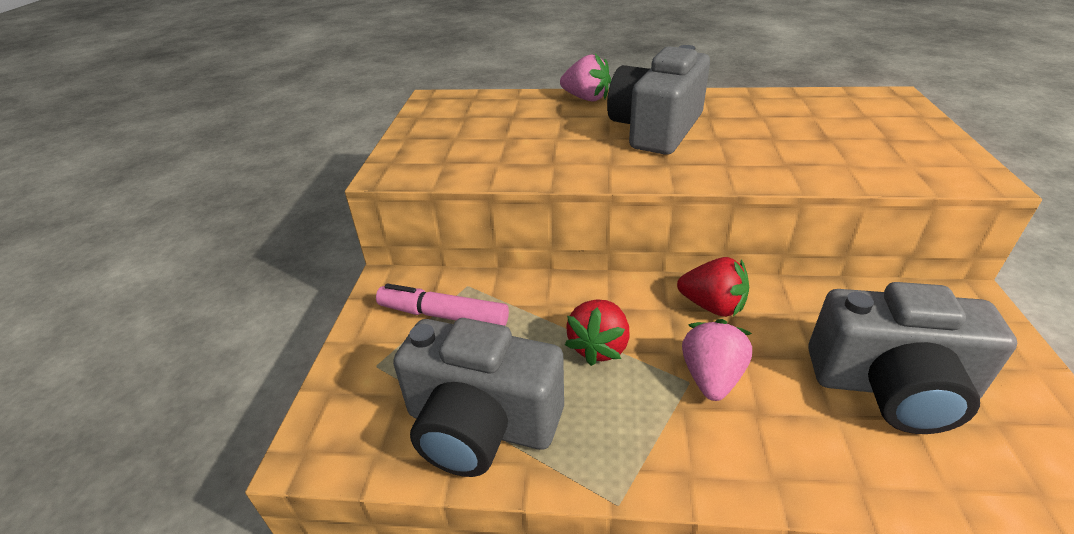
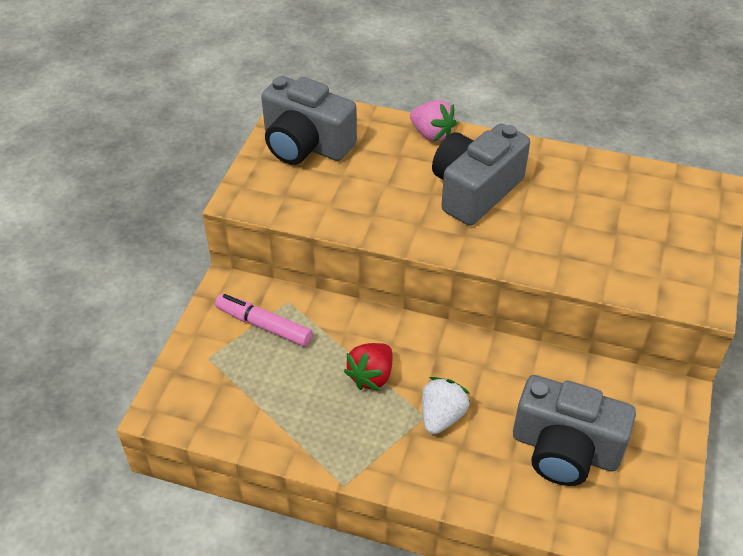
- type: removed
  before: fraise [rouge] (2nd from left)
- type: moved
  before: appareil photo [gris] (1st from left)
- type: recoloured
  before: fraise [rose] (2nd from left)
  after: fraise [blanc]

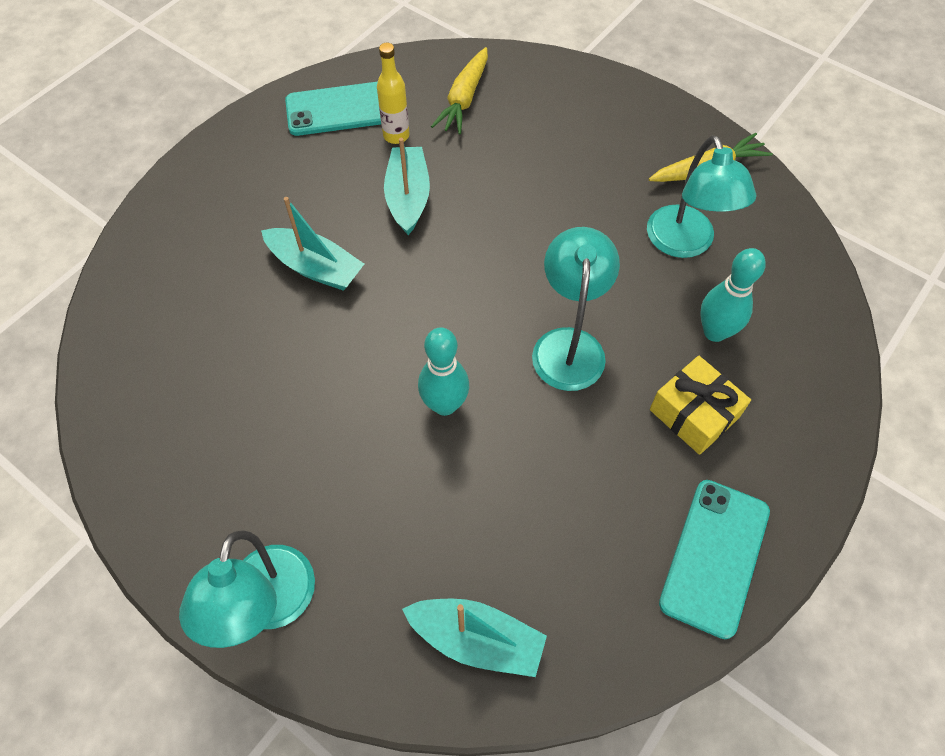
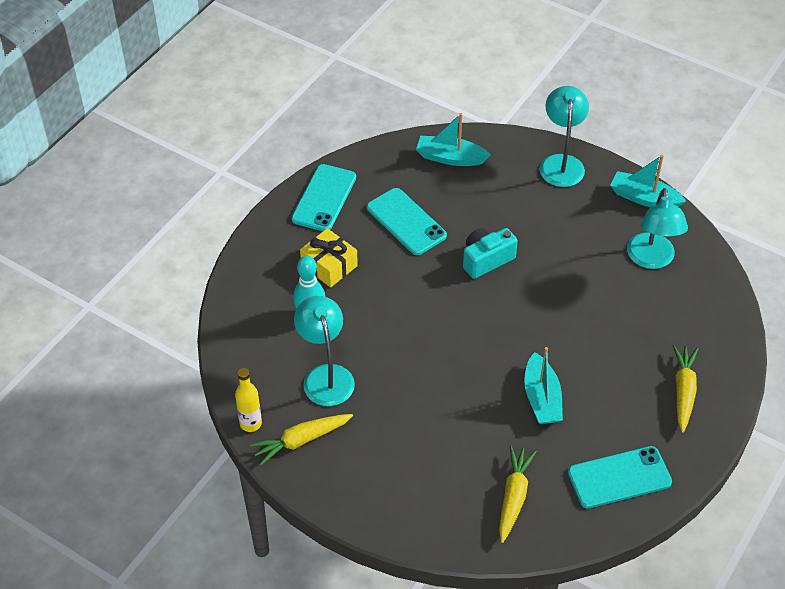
- type: added
  after: téléphone [turquoise] (2nd from left)
- type: added
  after: carotte [jaune] (3rd from left)
- type: moved
  before: bateau [turquoise] (1st from left in the first image)
  after: bateau [turquoise] (3rd from left)
- type: moved
  before: bouteille [jaune]
- type: moved
  before: lampe [turquoise] (2nd from left in the first image)
  after: lampe [turquoise] (3rd from left)
- type: replaced
  before: quille [turquoise] (1st from left)
  after: appareil photo [turquoise]

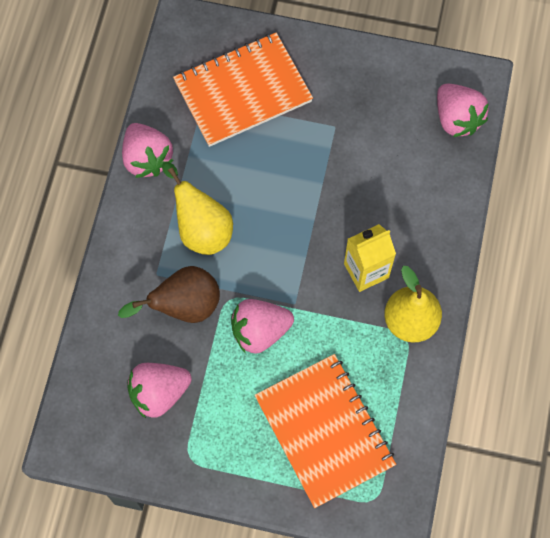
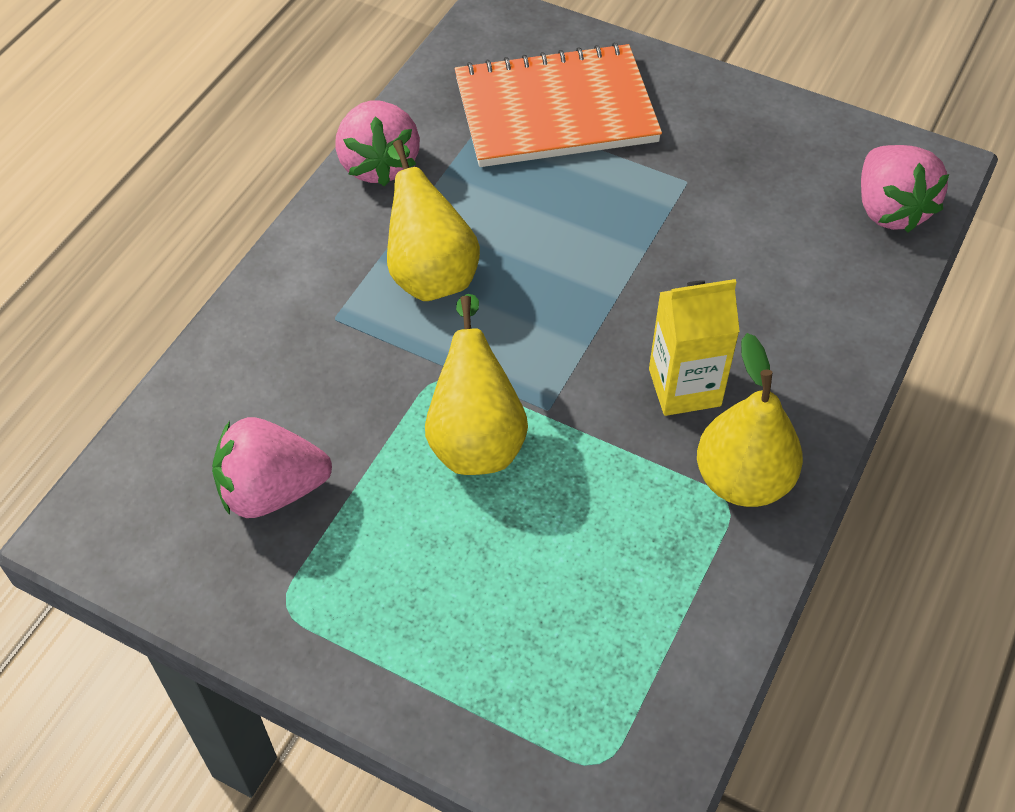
- type: removed
  before: poire [marron]
- type: removed
  before: carnet [orange] (2nd from left)
- type: replaced
  before: fraise [rose] (3rd from left)
  after: poire [jaune] (2nd from left)

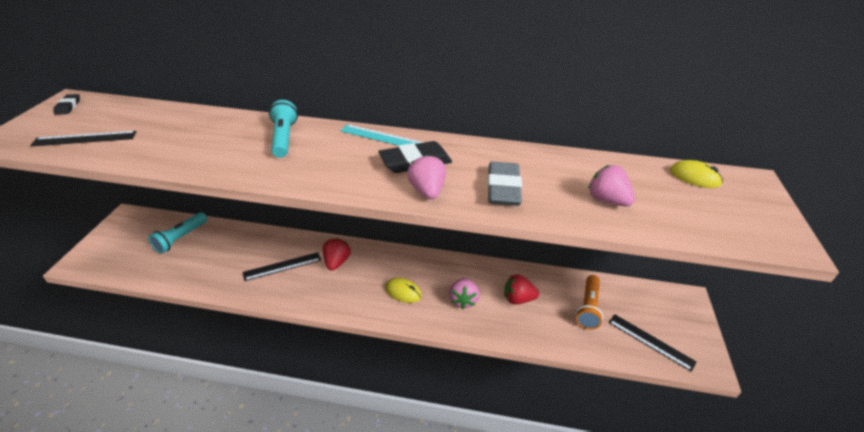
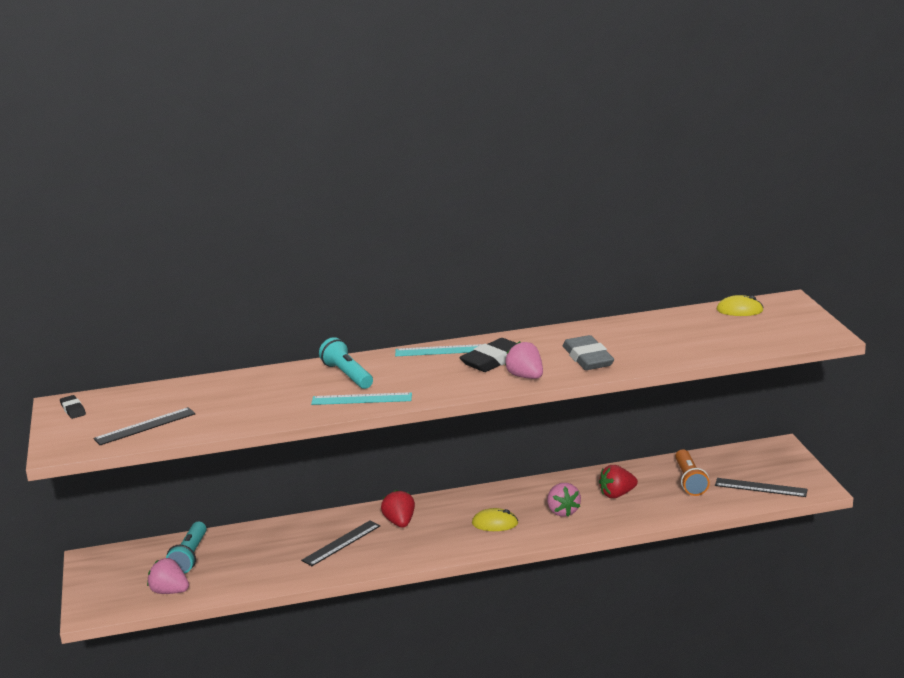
- type: added
  after: règle [turquoise] (1st from left)
- type: moved
  before: fraise [rose] (3rd from left in the first image)
  after: fraise [rose] (1st from left)

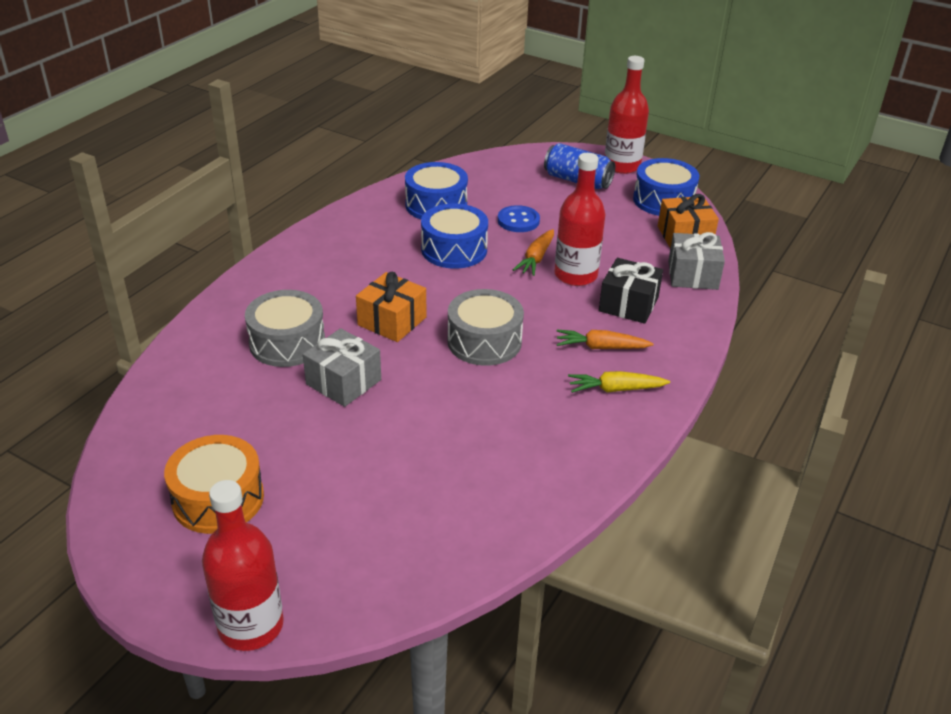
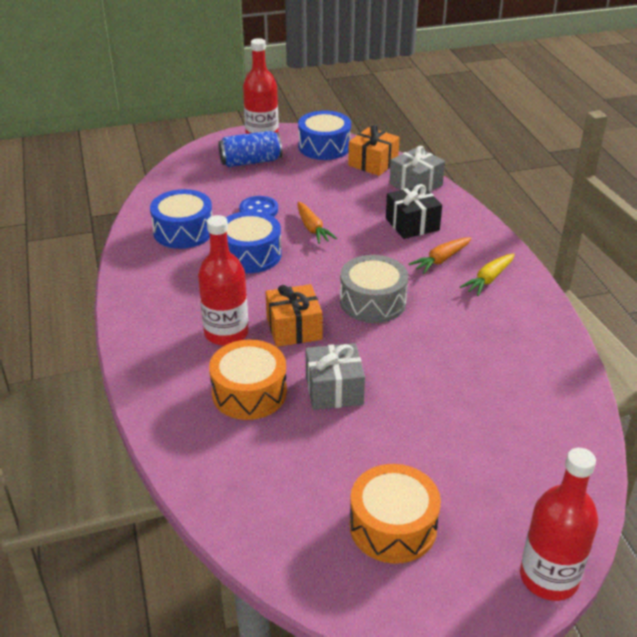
- type: moved
  before: bouteille [rouge] (2nd from left in the first image)
  after: bouteille [rouge] (1st from left)
- type: recoloured
  before: tambour [gris] (1st from left)
  after: tambour [orange] (1st from left)

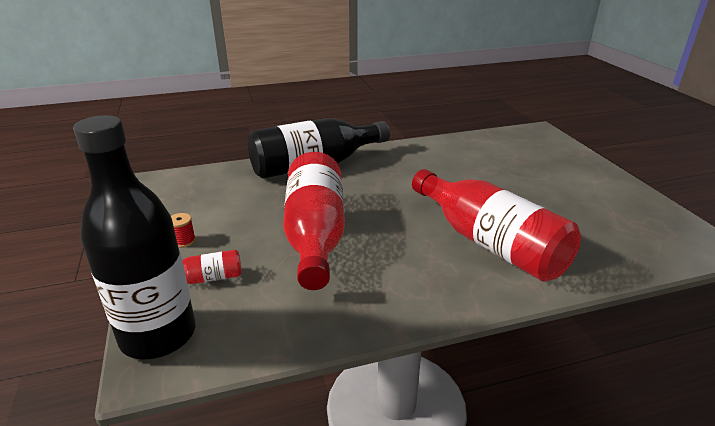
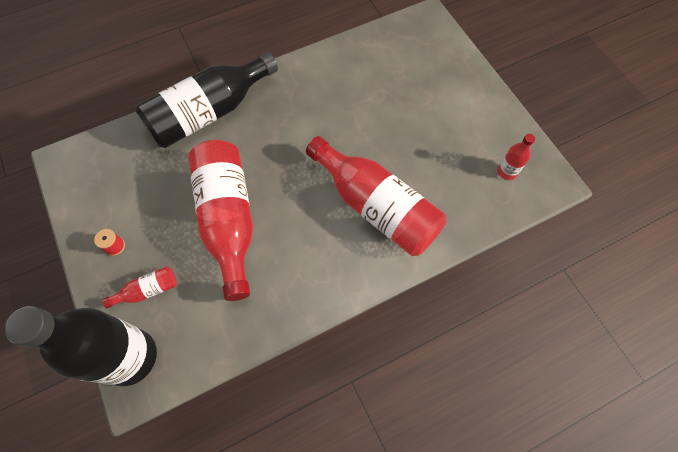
- type: added
  after: bouteille [rouge] (4th from left)

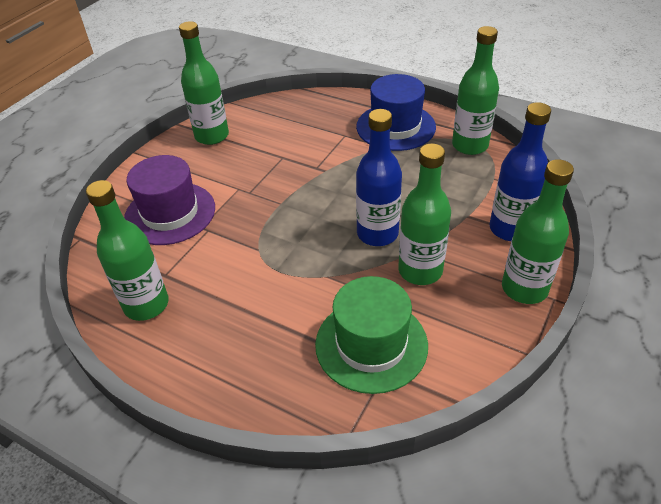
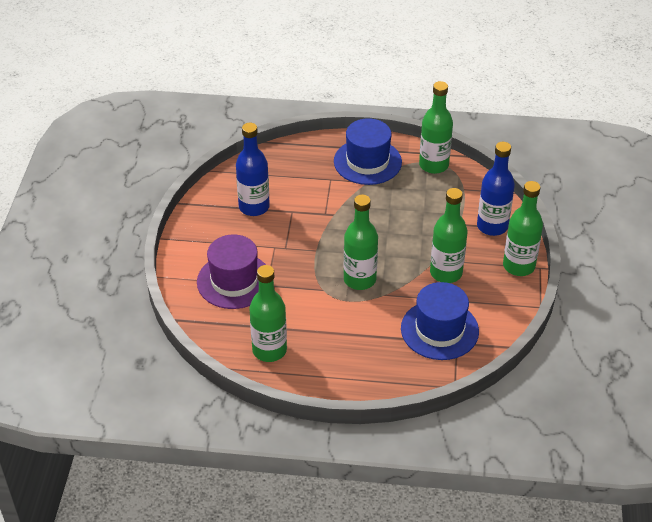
- type: moved
  before: bouteille [vert] (2nd from left)
- type: moved
  before: bouteille [bleu] (1st from left)
- type: recoloured
  before: chapeau [vert]
  after: chapeau [bleu] (2nd from left)

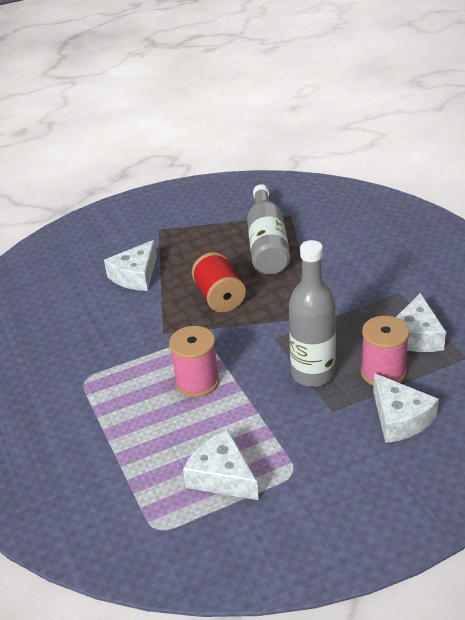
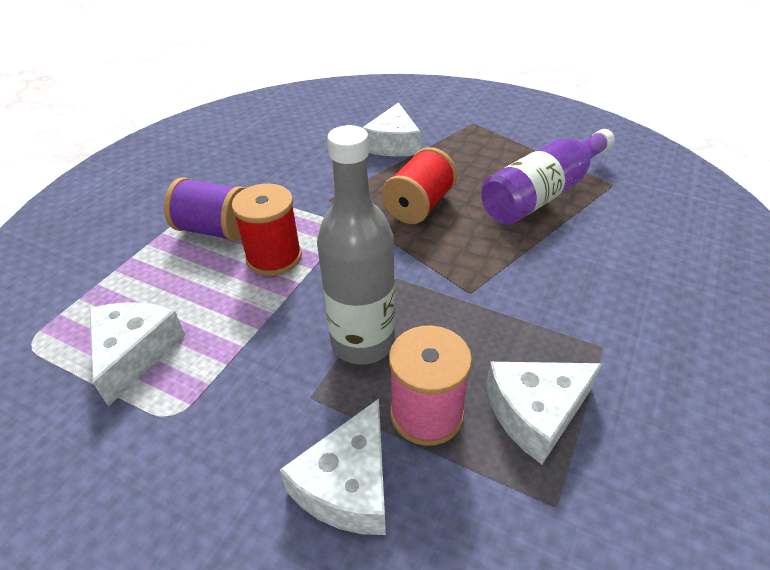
- type: added
  after: bobine [violet]
- type: recoloured
  before: bobine [rose] (1st from left)
  after: bobine [rouge] (1st from left)
- type: recoloured
  before: bouteille [gris] (1st from left)
  after: bouteille [violet]
- type: turned
  before: fromage [blanc] (1st from left in the first image)
  turn: -75

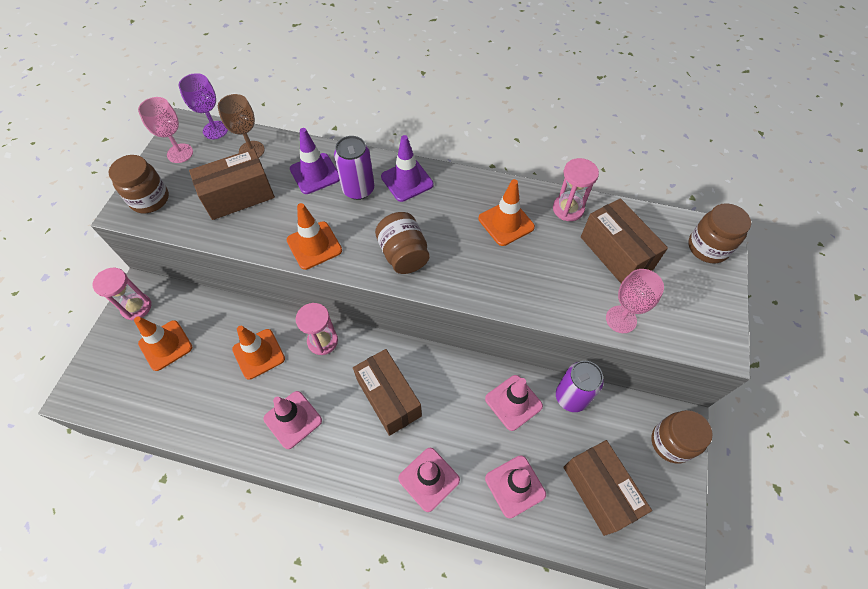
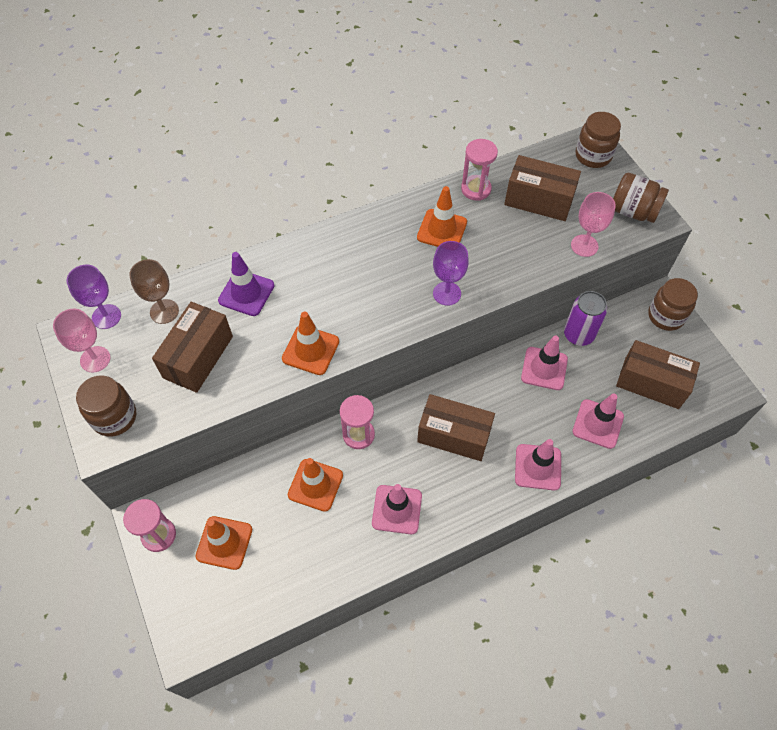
- type: removed
  before: canette [violet] (1st from left)
- type: removed
  before: cône de chantier [violet] (2nd from left)
- type: added
  after: verre à pied [violet] (2nd from left)
- type: moved
  before: bocal [marron] (2nd from left in the first image)
  after: bocal [marron] (3rd from left)

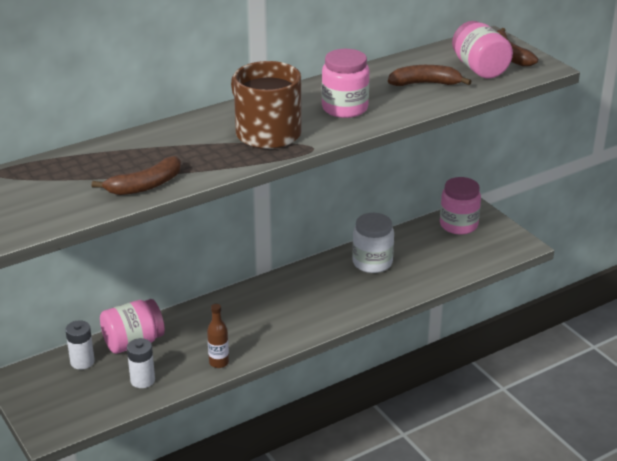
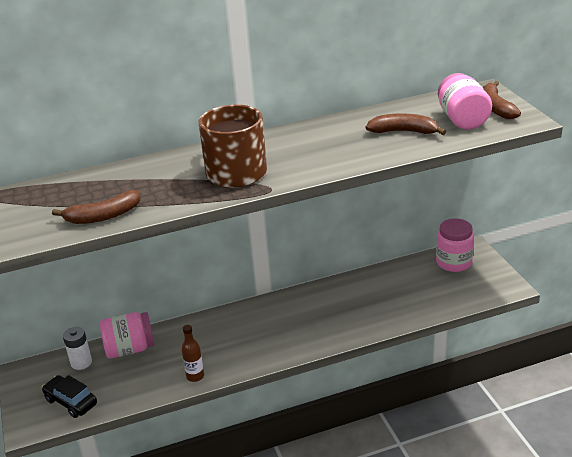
- type: removed
  before: pile [blanc] (2nd from left)
- type: removed
  before: bocal [rose] (2nd from left)
- type: removed
  before: bocal [blanc]
- type: added
  after: voiture [noir]

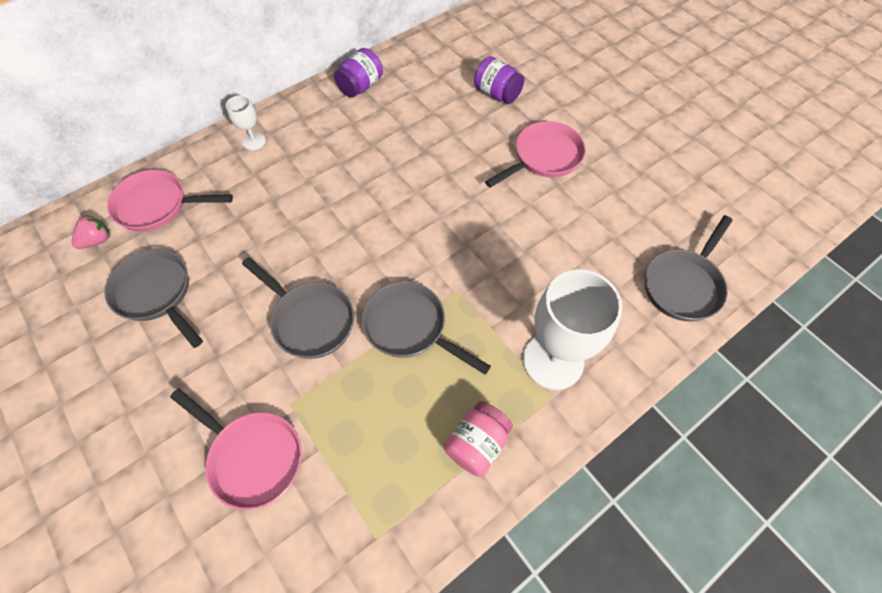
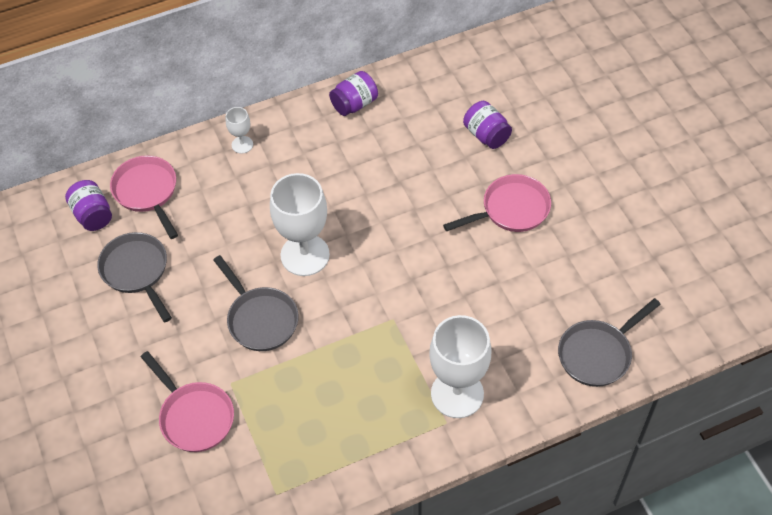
- type: removed
  before: poêle [gris] (3rd from left)
- type: removed
  before: bocal [rose]
- type: added
  after: verre à pied [blanc] (2nd from left)
- type: replaced
  before: fraise [rose]
  after: bocal [violet] (1st from left)
- type: turned
  before: poêle [rose] (1st from left)
  turn: 45

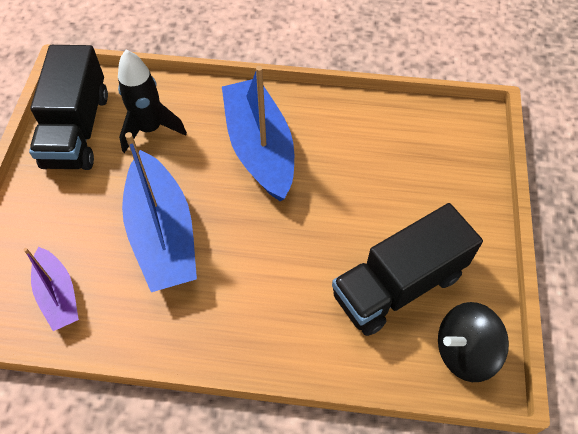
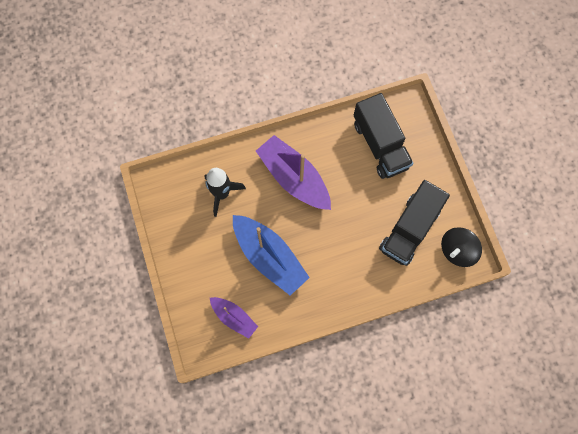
- type: moved
  before: camion [noir] (1st from left)
- type: recoloured
  before: bateau [bleu] (2nd from left)
  after: bateau [violet] (2nd from left)

